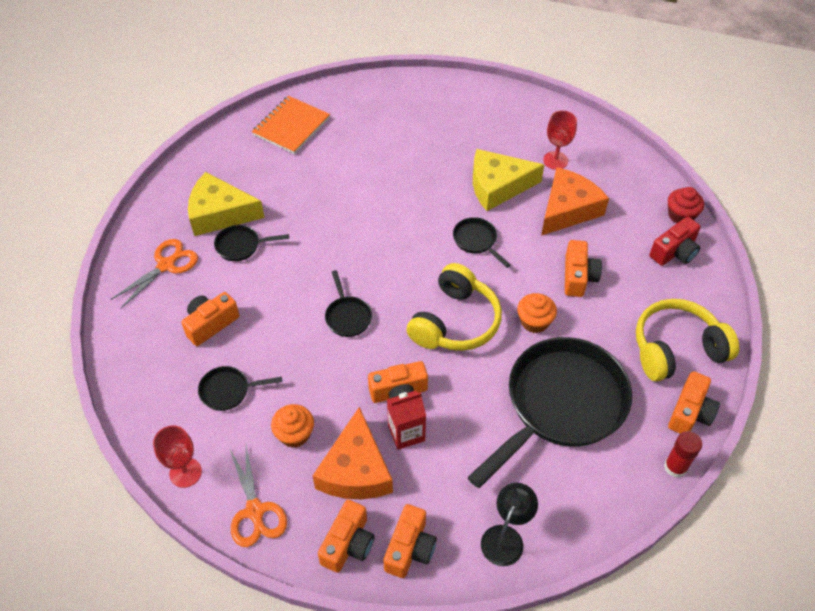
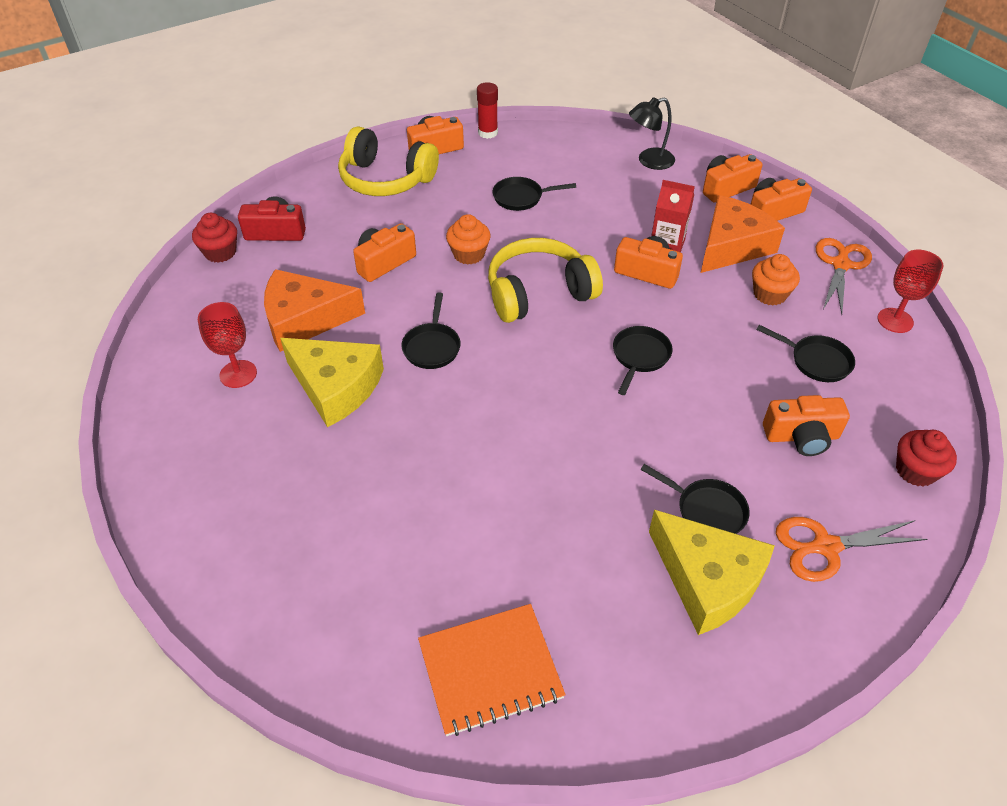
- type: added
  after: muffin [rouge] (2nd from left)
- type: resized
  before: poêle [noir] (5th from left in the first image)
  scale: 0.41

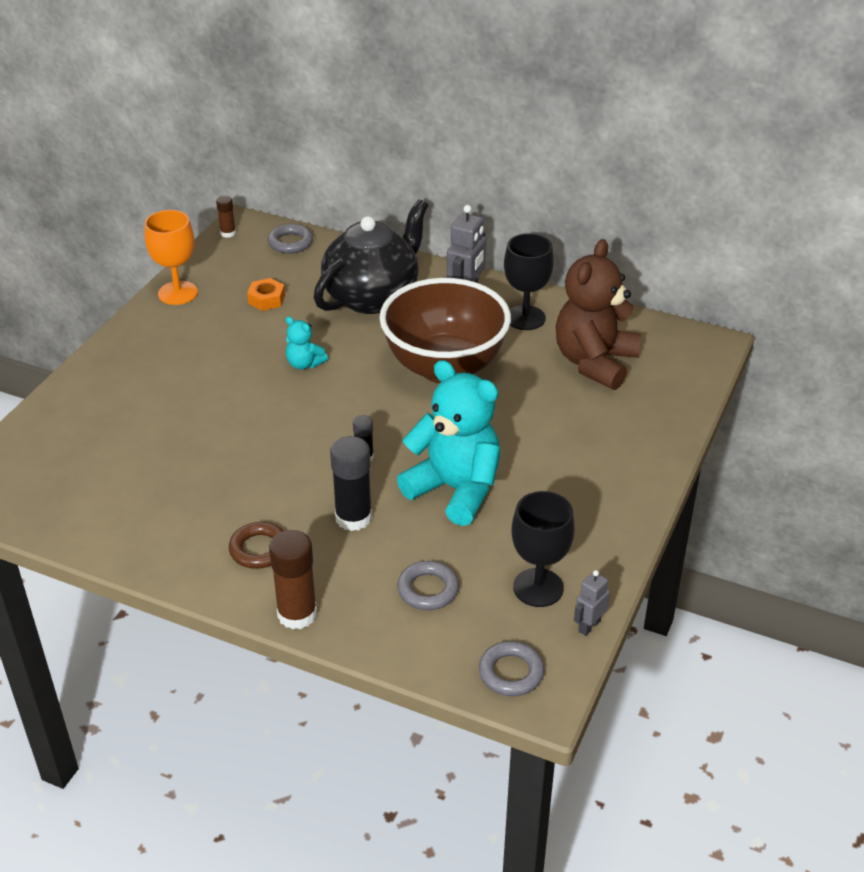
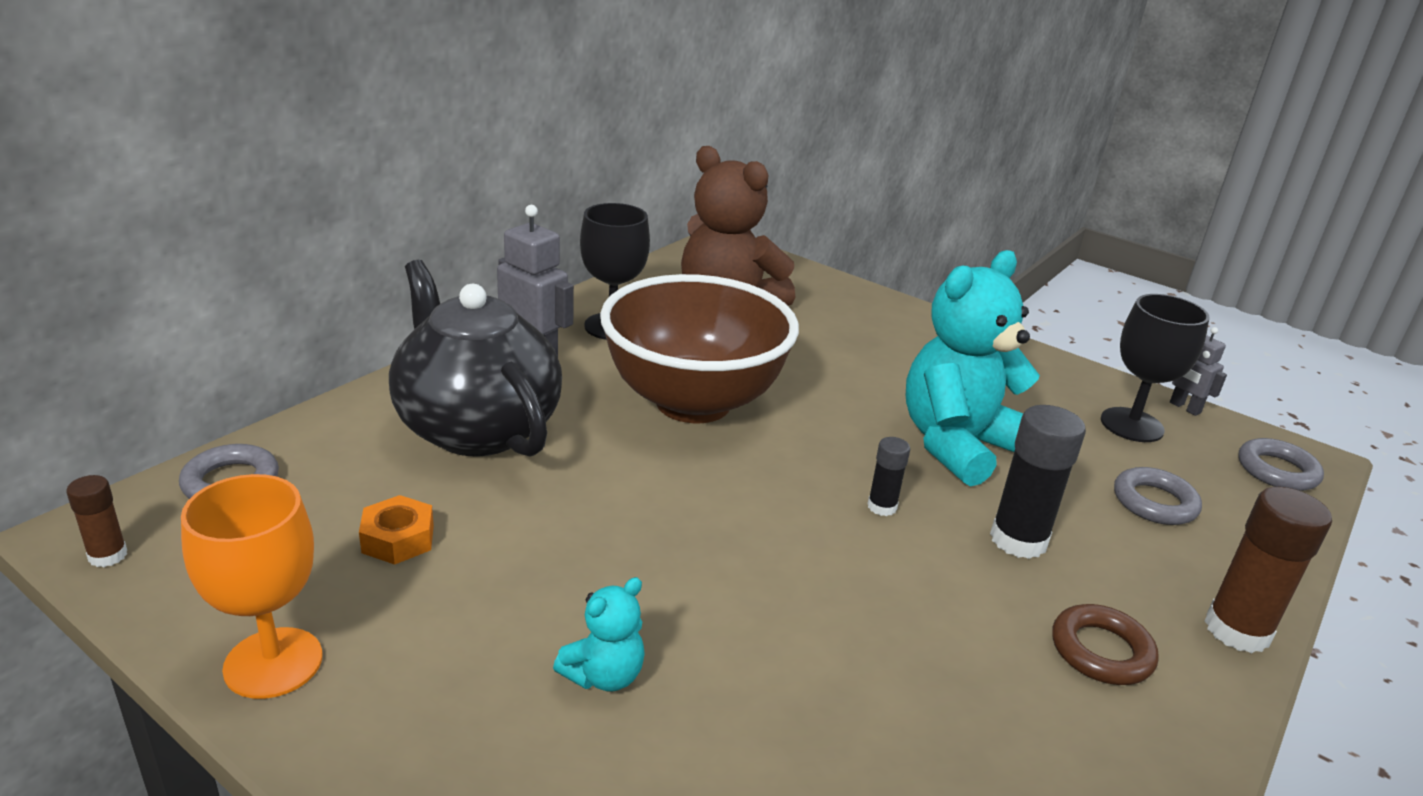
- type: moved
  before: ours en peluche [turquoise] (1st from left)

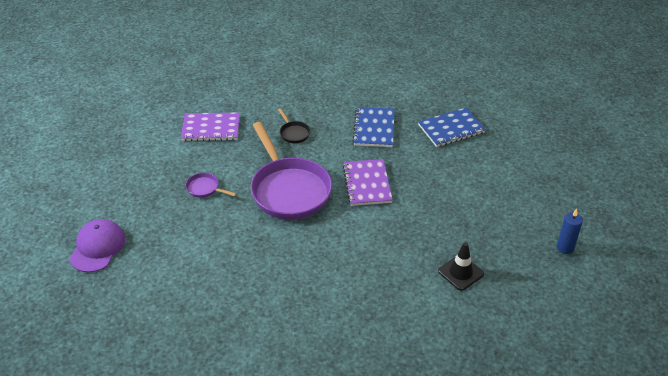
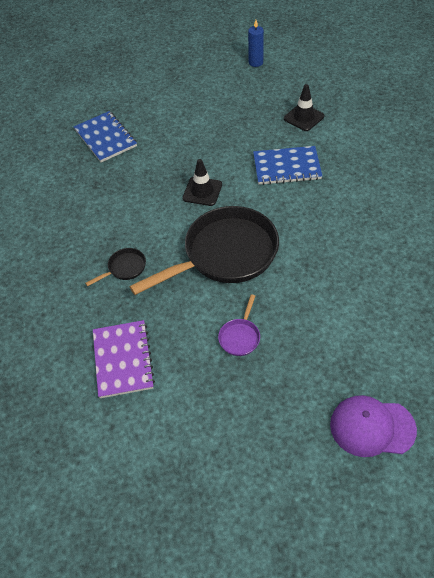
- type: moved
  before: carnet [bleu] (1st from left in the first image)
  after: carnet [bleu] (2nd from left)
- type: replaced
  before: carnet [violet] (2nd from left)
  after: cône de chantier [noir] (1st from left)
- type: recoloured
  before: poêle [violet] (2nd from left)
  after: poêle [noir] (2nd from left)

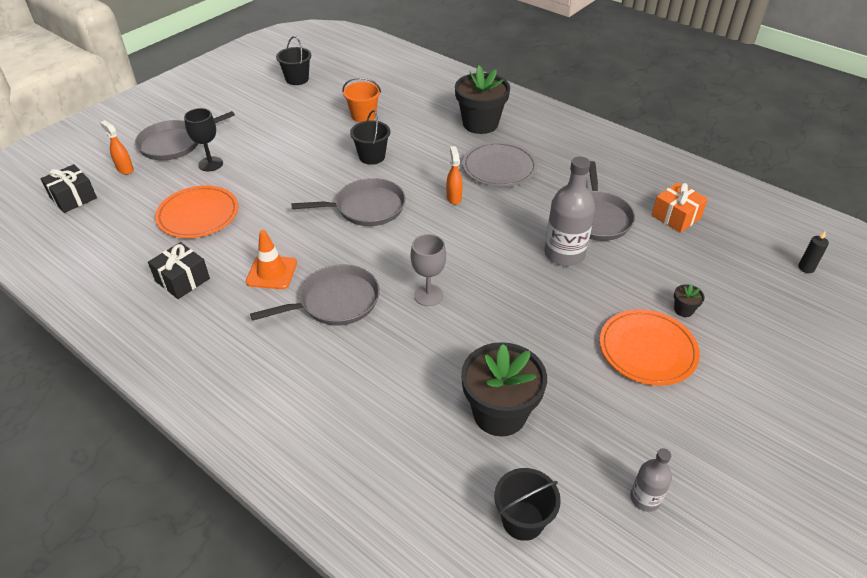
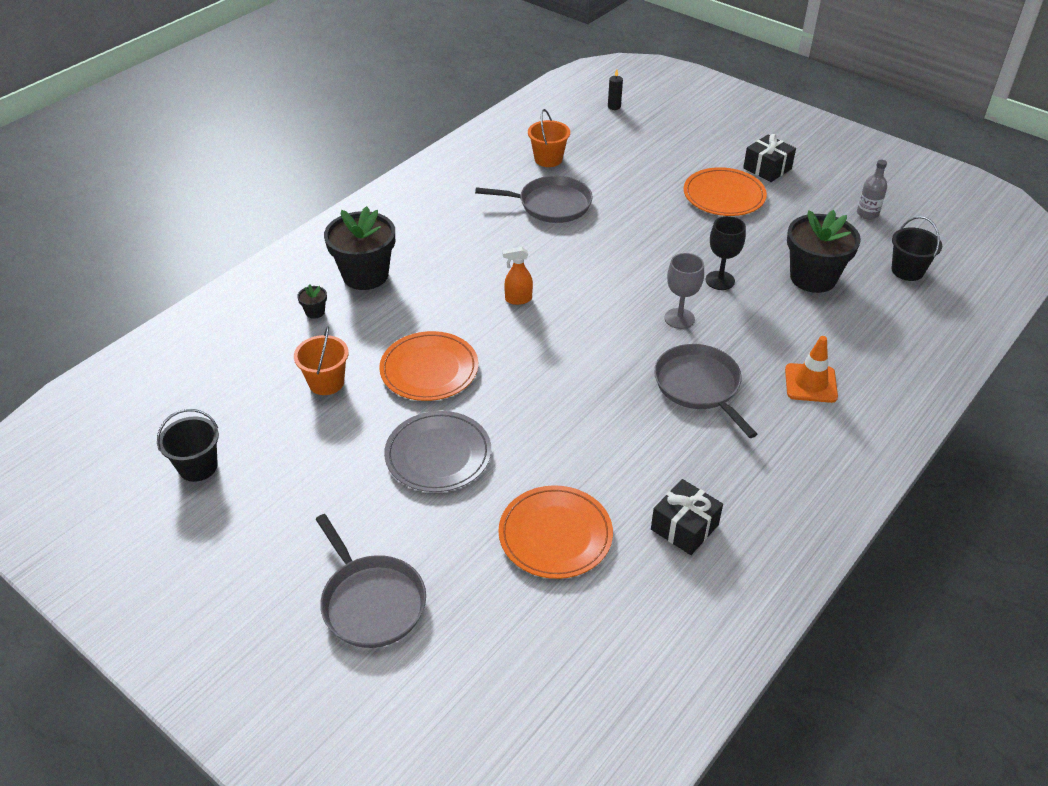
- type: removed
  before: vaporisateur [orange] (1st from left)
- type: removed
  before: poêle [gris] (3rd from left)
- type: removed
  before: bouteille [gris] (1st from left)
- type: moved
  before: cadeau [noir] (1st from left in the first image)
  after: cadeau [noir] (2nd from left)
- type: moved
  before: verre à pied [noir]
- type: moved
  before: cône de chantier [orange]
- type: moved
  before: assiette [gris]
- type: moved
  before: pot de fleurs [noir] (3rd from left in the first image)
  after: pot de fleurs [noir] (1st from left)
- type: replaced
  before: seau [noir] (2nd from left)
  after: assiette [orange] (1st from left)
- type: replaced
  before: cadeau [orange]
  after: seau [orange] (2nd from left)

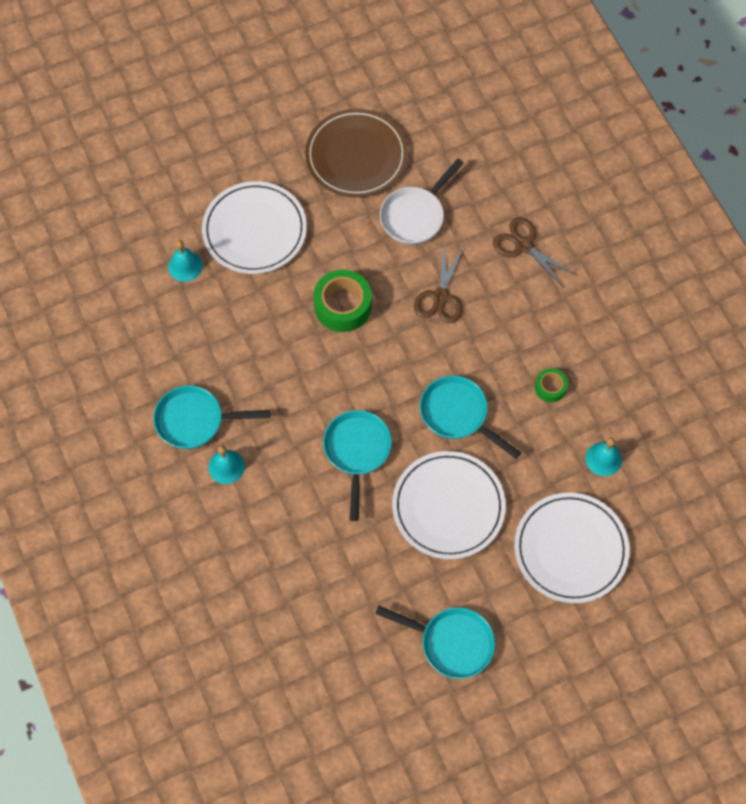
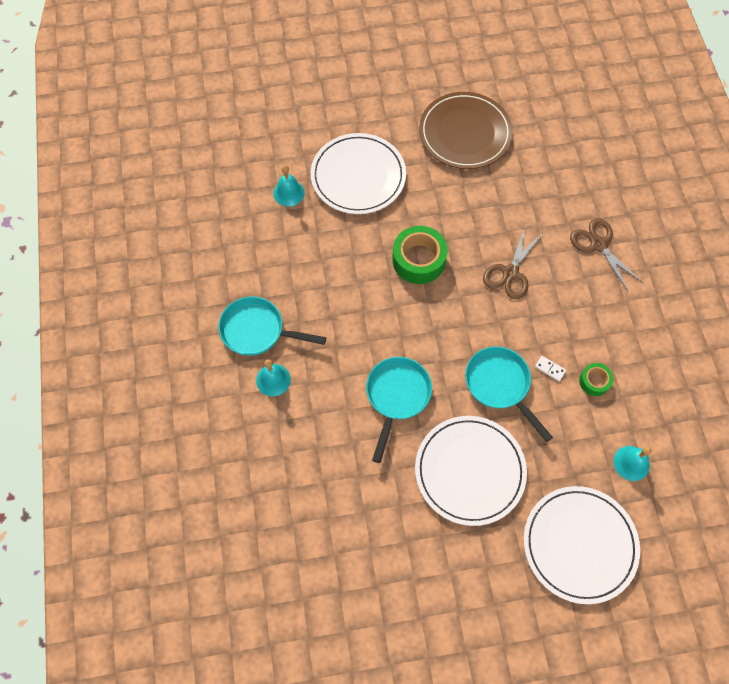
- type: removed
  before: poêle [turquoise] (3rd from left)
- type: removed
  before: poêle [blanc]
- type: added
  after: domino [blanc]

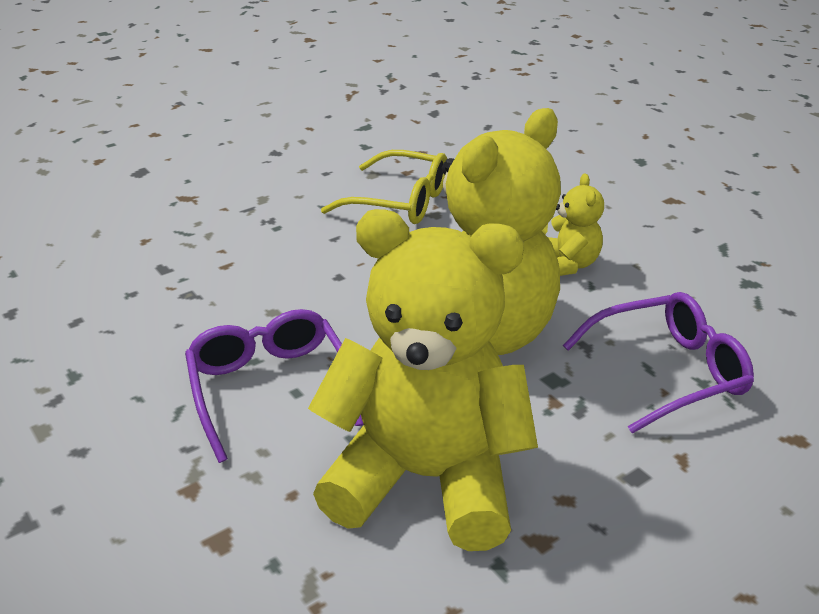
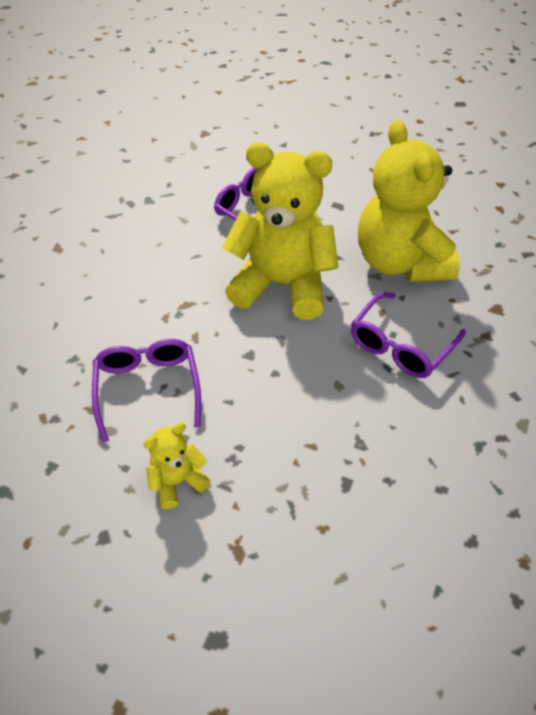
- type: moved
  before: ours en peluche [jaune] (3rd from left in the first image)
  after: ours en peluche [jaune] (1st from left)
- type: recoloured
  before: lunettes [jaune]
  after: lunettes [violet] (1st from left)

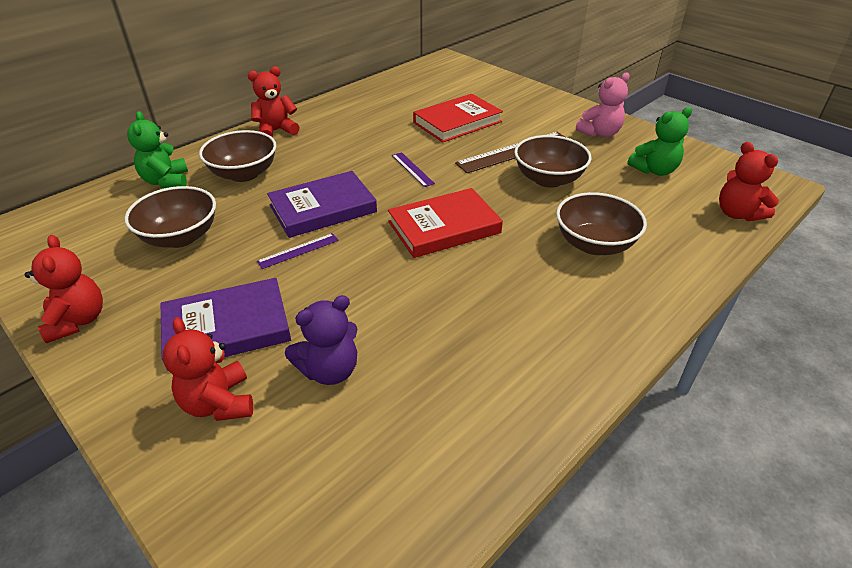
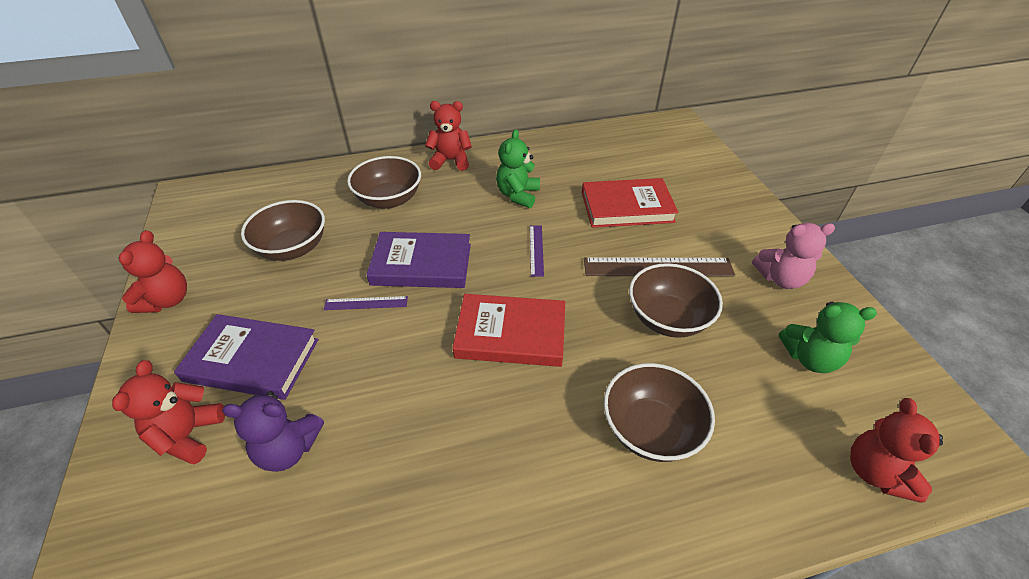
- type: moved
  before: ours en peluche [vert] (1st from left)

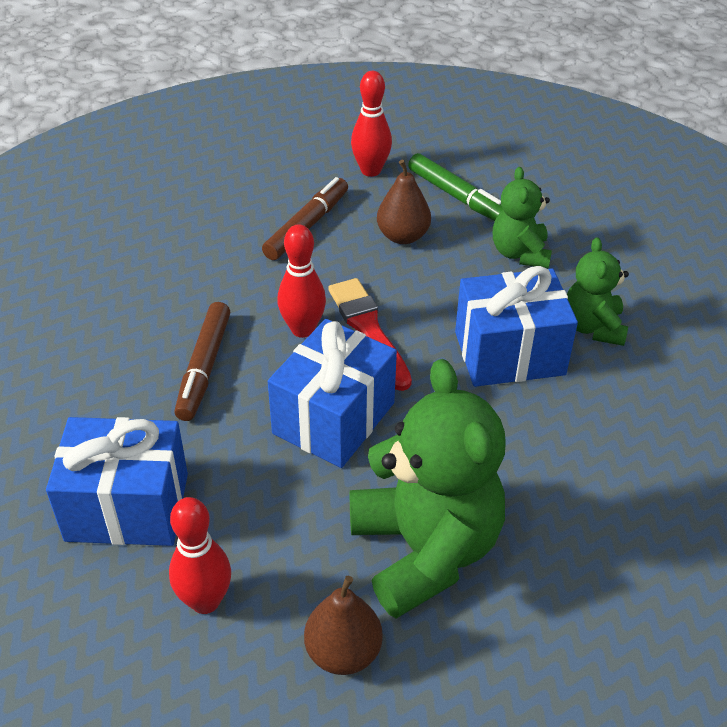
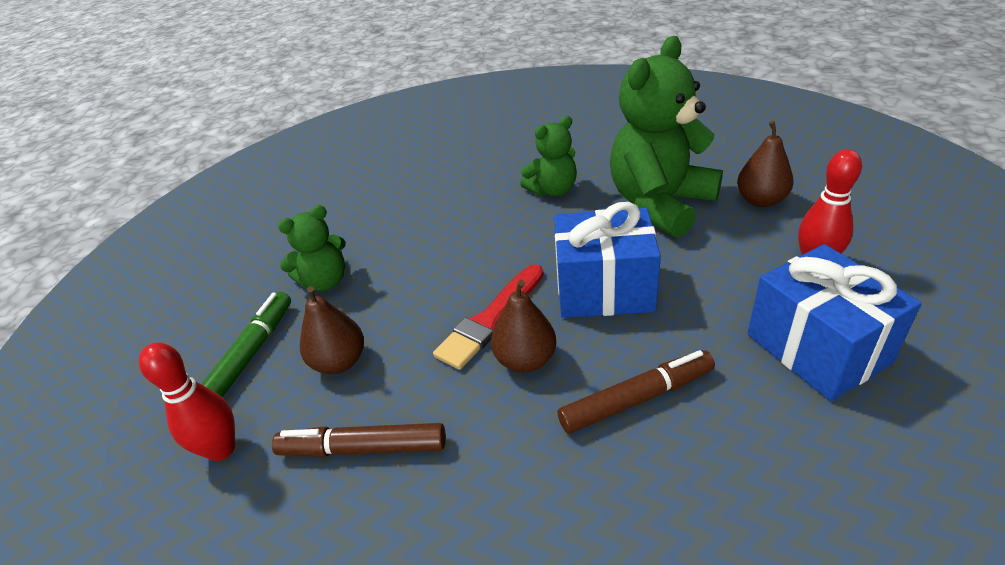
- type: removed
  before: cadeau [bleu] (3rd from left)
- type: moved
  before: ours en peluche [vert] (3rd from left in the first image)
  after: ours en peluche [vert] (2nd from left)
- type: replaced
  before: quille [rouge] (2nd from left)
  after: poire [marron] (2nd from left)

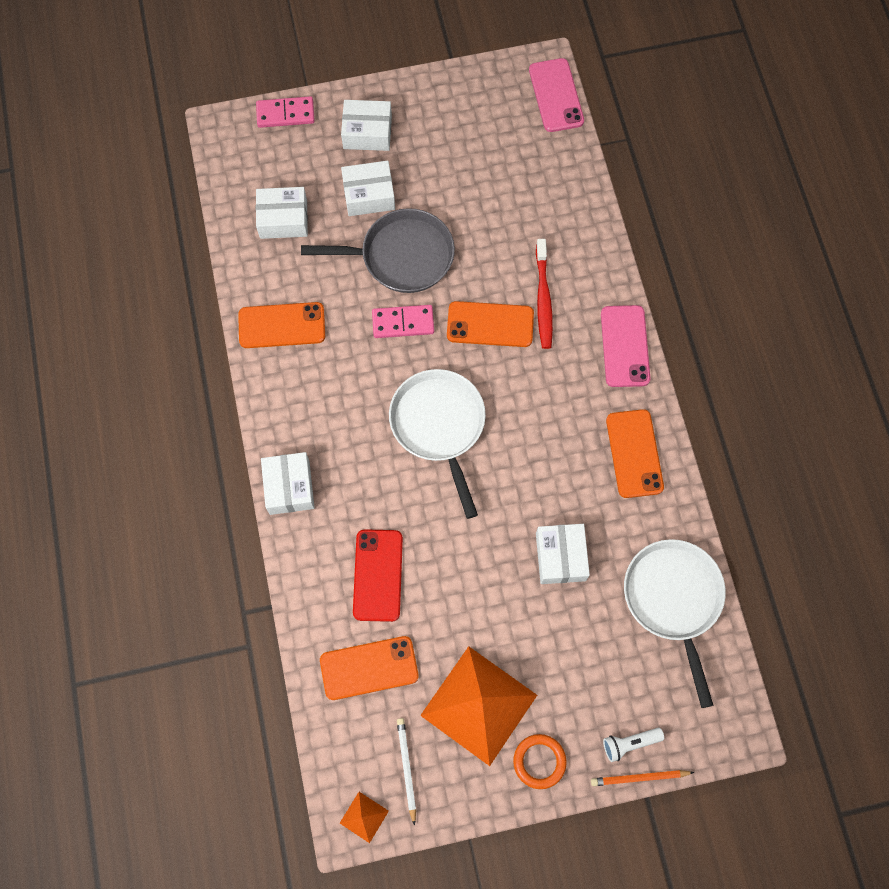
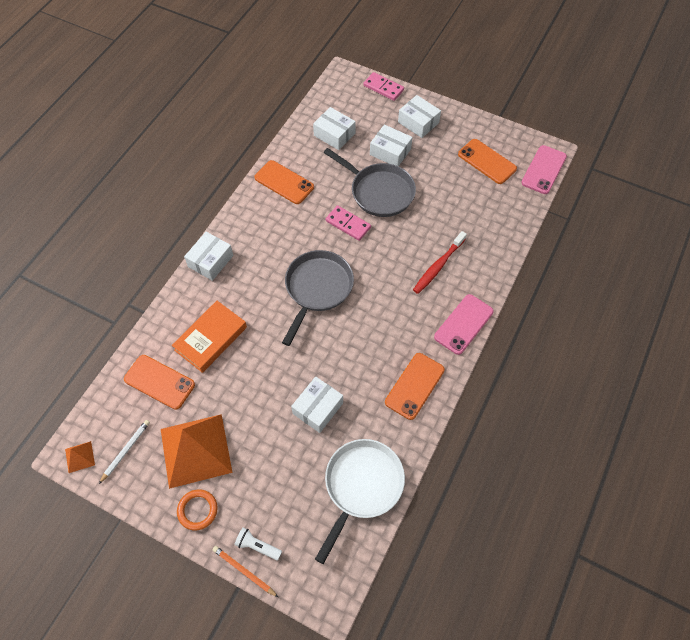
- type: moved
  before: téléphone [orange] (3rd from left in the first image)
  after: téléphone [orange] (4th from left)
- type: replaced
  before: téléphone [rouge]
  after: livre [orange]
- type: recoloured
  before: poêle [blanc] (1st from left)
  after: poêle [gris] (1st from left)

